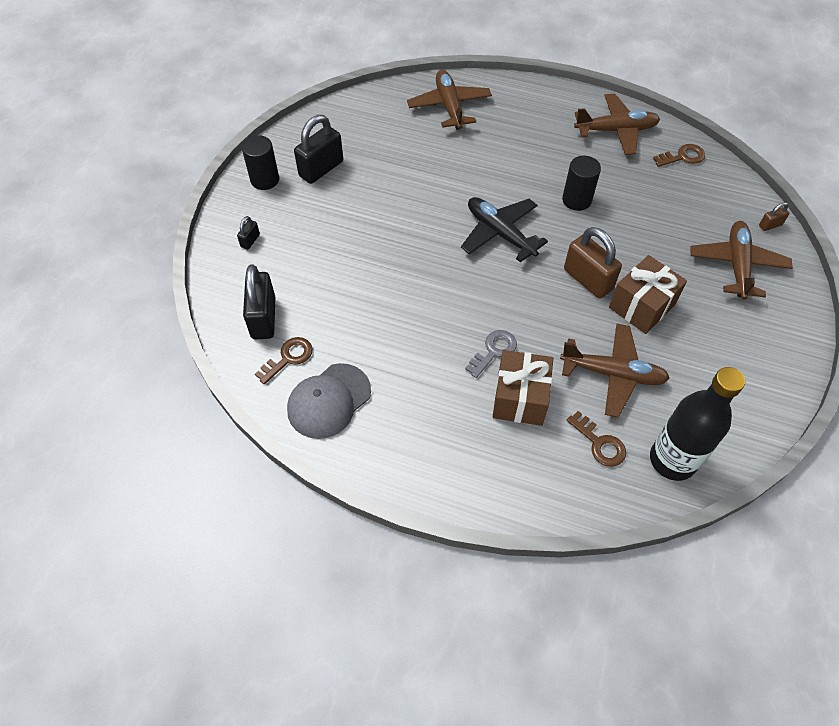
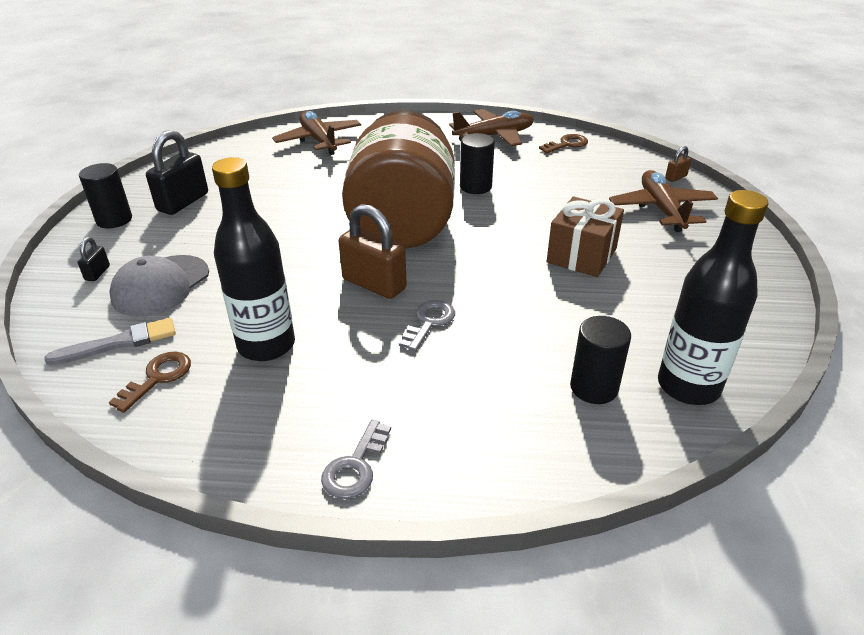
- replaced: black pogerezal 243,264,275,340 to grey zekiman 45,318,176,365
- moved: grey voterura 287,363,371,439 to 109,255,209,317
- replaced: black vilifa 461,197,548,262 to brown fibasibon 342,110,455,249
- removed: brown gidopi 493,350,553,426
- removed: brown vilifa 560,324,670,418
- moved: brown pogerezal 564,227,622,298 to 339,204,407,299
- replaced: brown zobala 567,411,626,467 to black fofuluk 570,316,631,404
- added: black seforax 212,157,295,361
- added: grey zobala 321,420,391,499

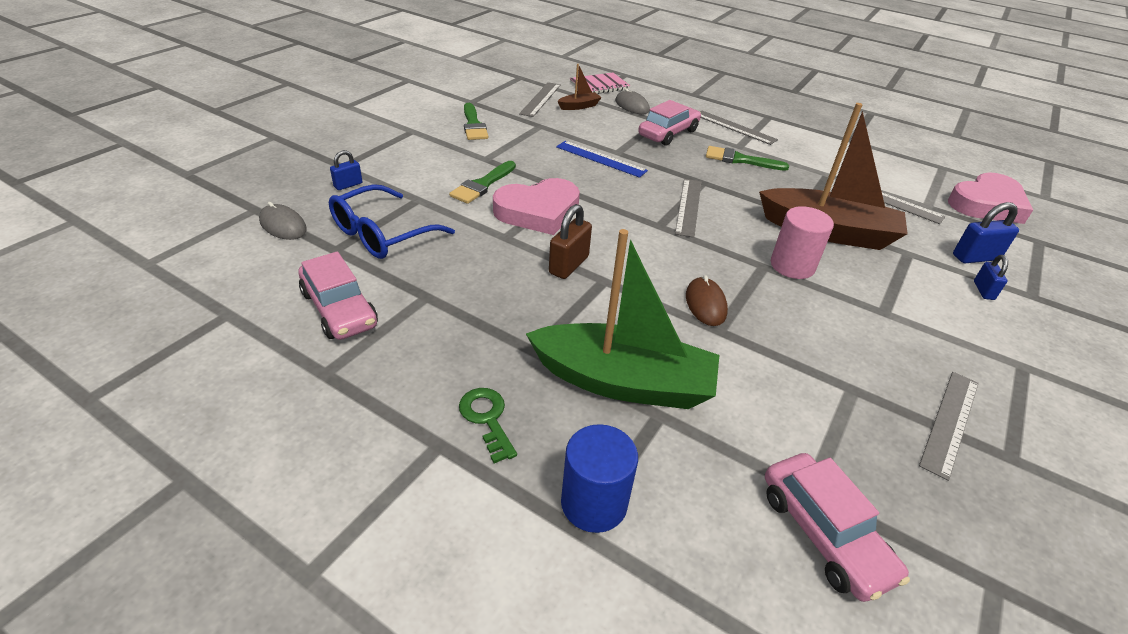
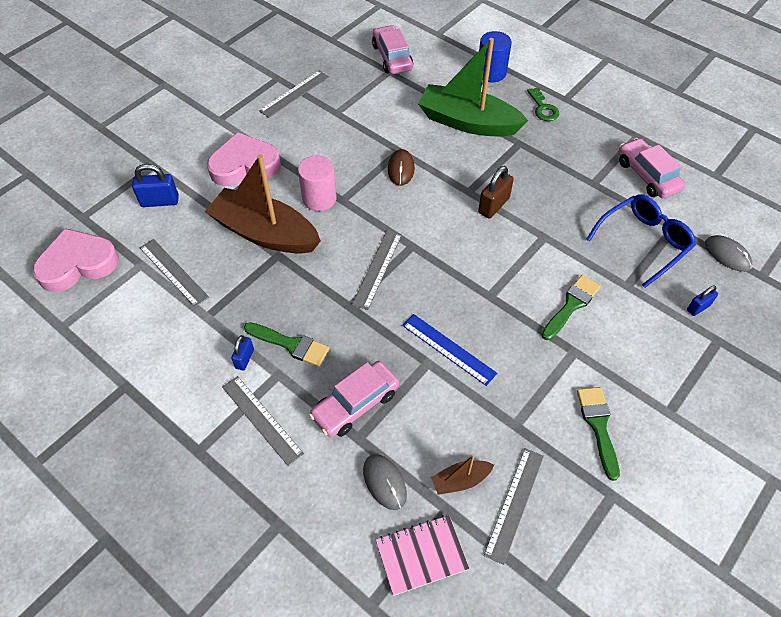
- moved: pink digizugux 493,178,580,235 to 207,132,281,186
- moved: blue pogerezal 974,255,1008,300 to 231,335,254,371

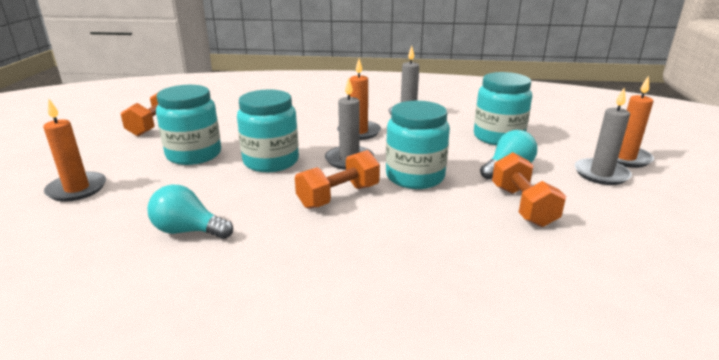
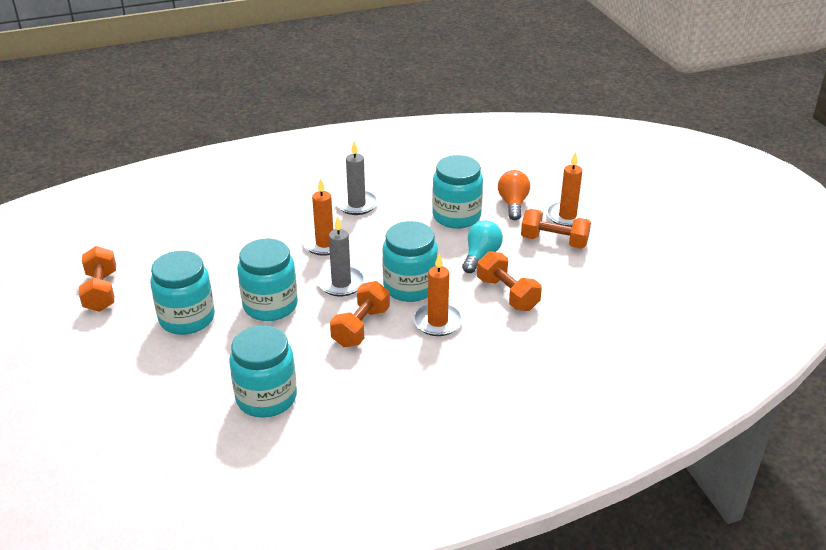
- moved: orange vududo 43,99,106,202 to 413,254,463,336
- replaced: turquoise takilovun 147,184,233,239 to turquoise fibasibon 229,325,297,418
- replaced: grey vududo 575,87,632,185 to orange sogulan 521,209,591,249
- added: orange takilovun 498,170,530,220

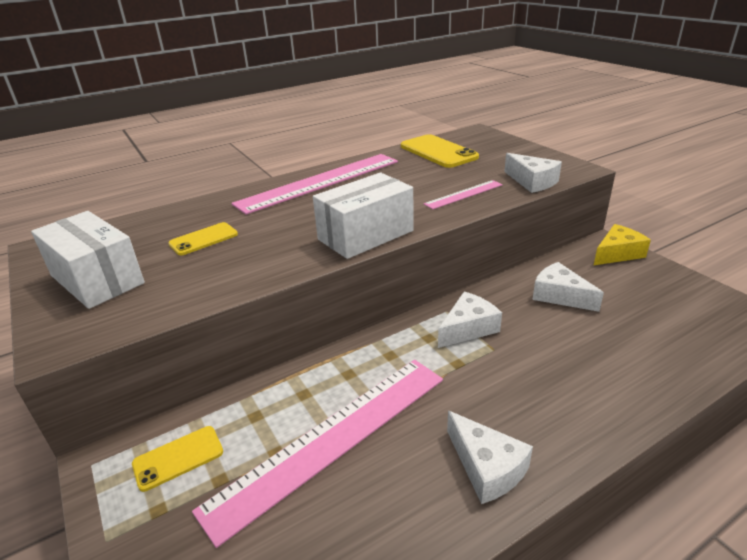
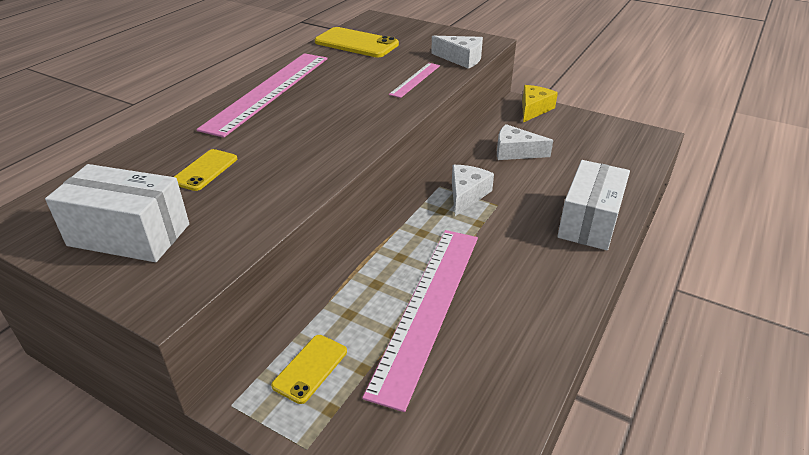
- moved: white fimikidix 313,173,414,259 to 557,160,630,250
- removed: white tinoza 447,411,533,504

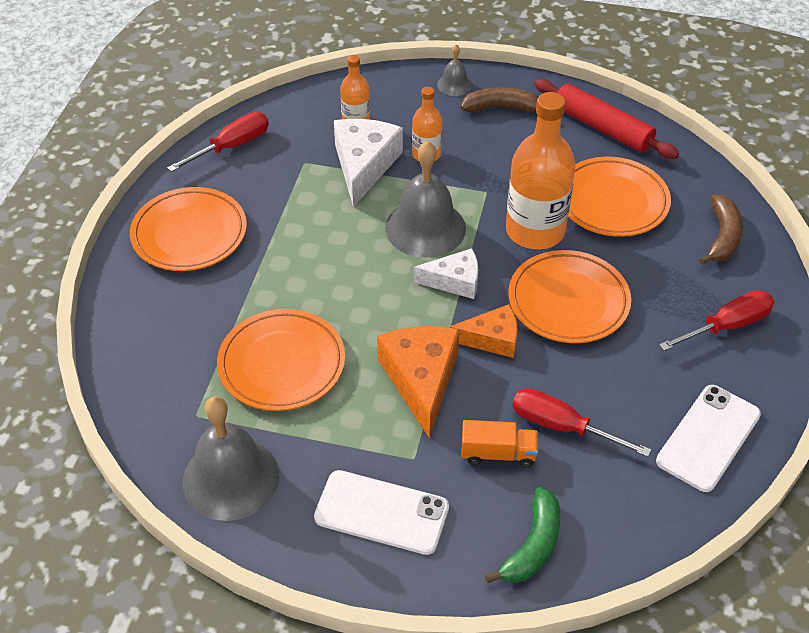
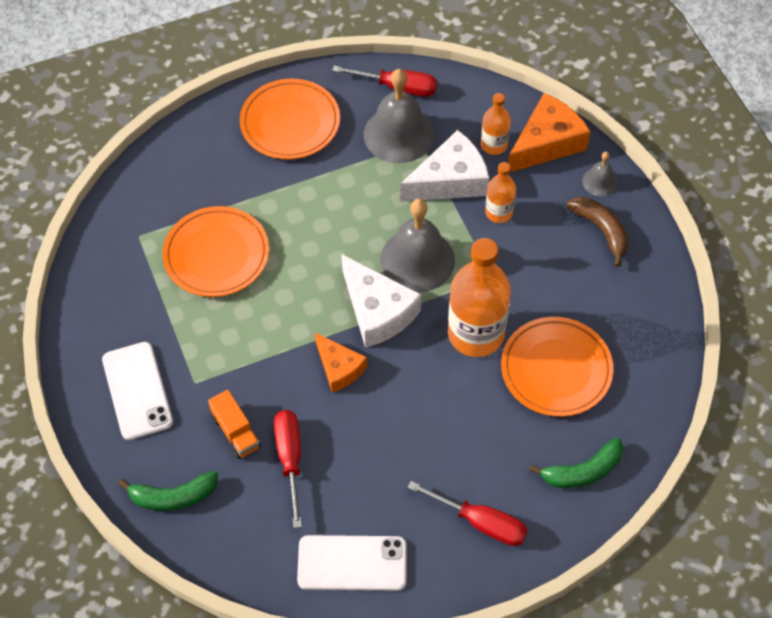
- moved: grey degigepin 182,396,279,521 to 364,69,434,163
- moved: orange tinoza 377,326,459,438 to 508,93,591,172
- resized: white tinoza 413,248,478,299 = 342,254,422,348 x1.59
- removed: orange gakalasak 508,250,631,343
- removed: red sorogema 534,79,679,159
- recoloured: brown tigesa 699,195,743,265 to green tigesa 530,437,624,488

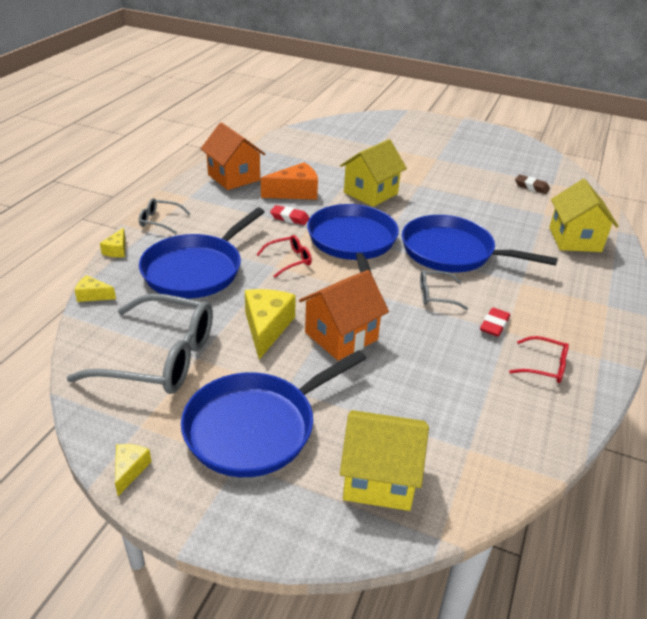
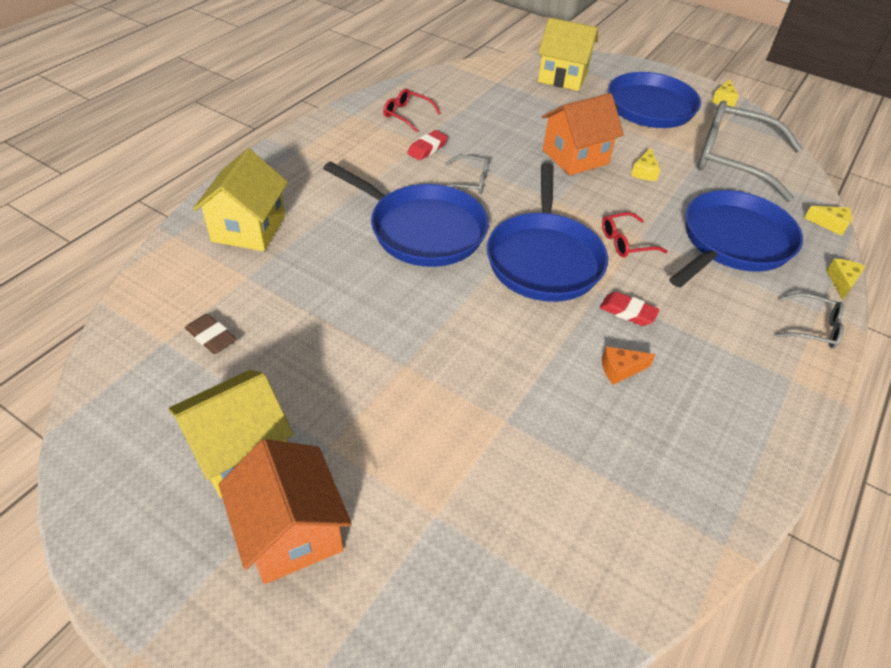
- moved: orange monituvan 201,122,265,190 to 219,439,352,584
- resized: yellow tinoza 245,289,296,360 = 631,148,661,181 x0.53
- resized: orange tinoza 261,162,318,200 = 602,346,655,385 x0.53
- moved: yellow monituvan 340,139,407,207 to 168,370,294,498

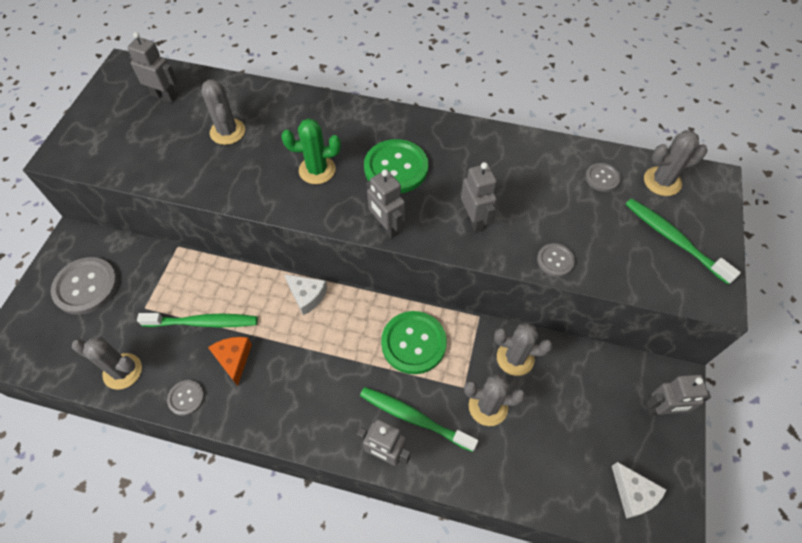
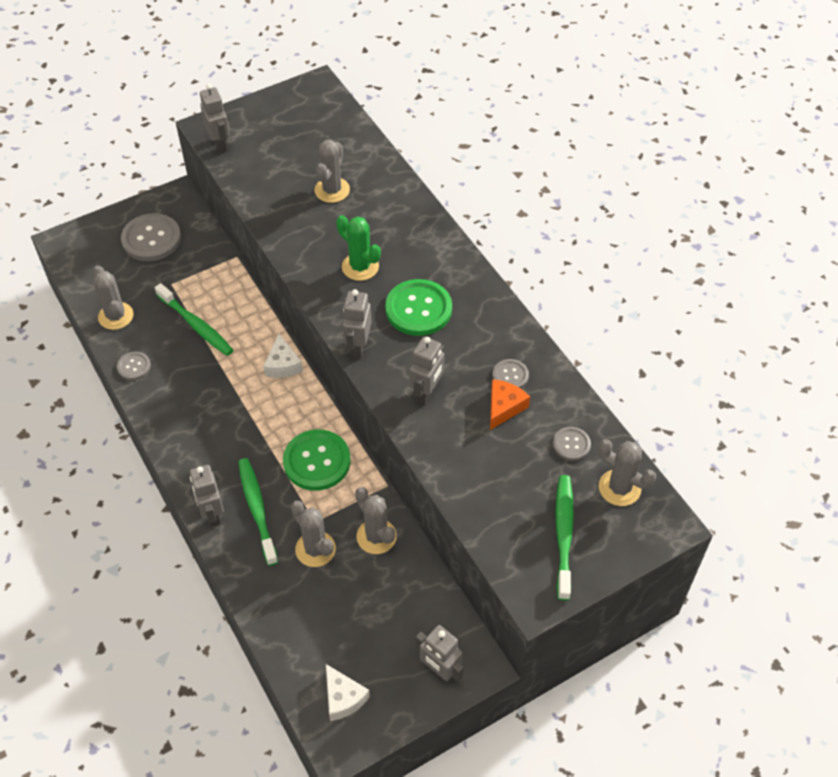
- moved: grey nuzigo 127,32,178,103 to 200,84,230,153
- moved: orange tinoza 208,337,252,386 to 490,379,530,430
- moved: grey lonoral 537,243,575,277 to 493,359,529,389
- turned: white tinoza 612,462,667,519 = 326,664,370,721 45 degrees counterclockwise

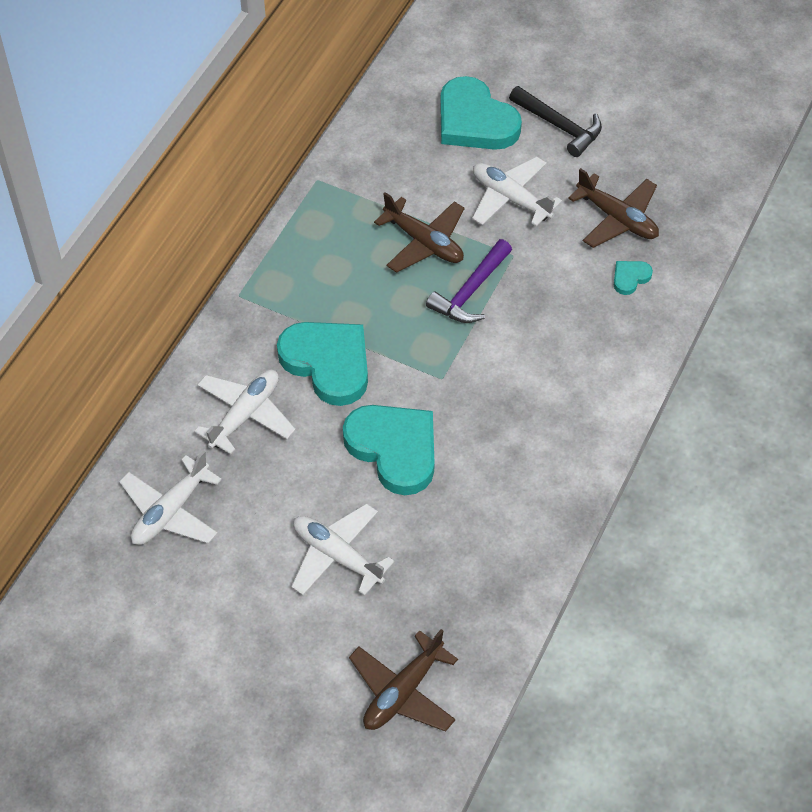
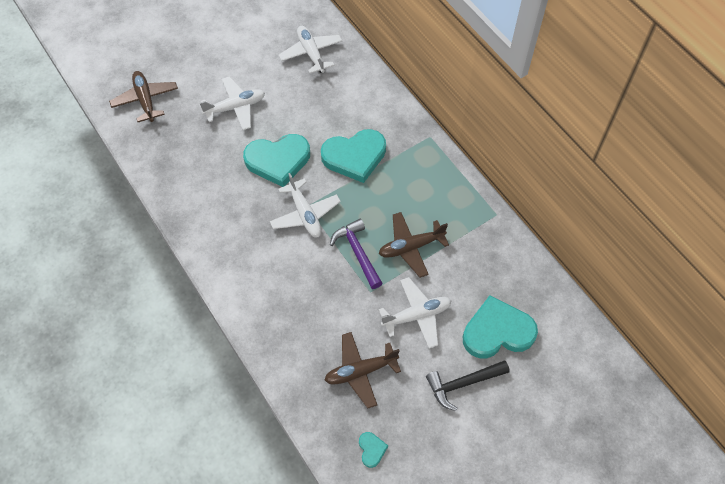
- moved: white vilifa 194,369,296,454 to 270,173,341,238
- moved: turquoise digizugux 614,261,653,295 to 359,432,388,468

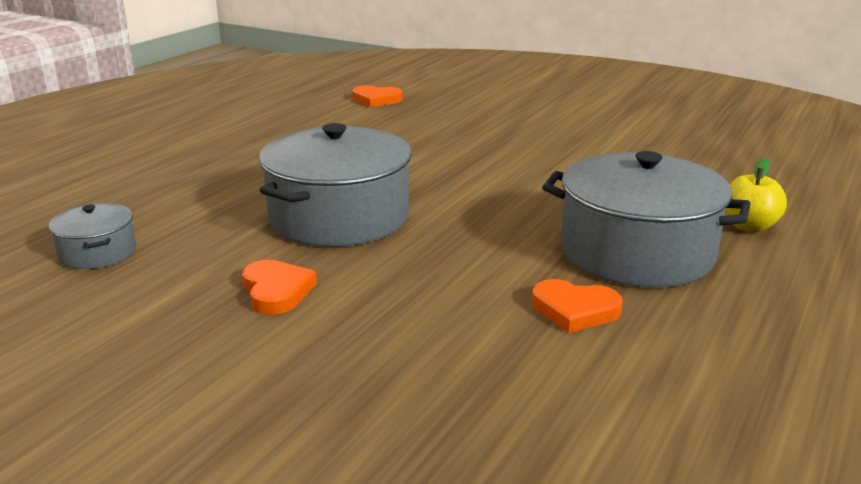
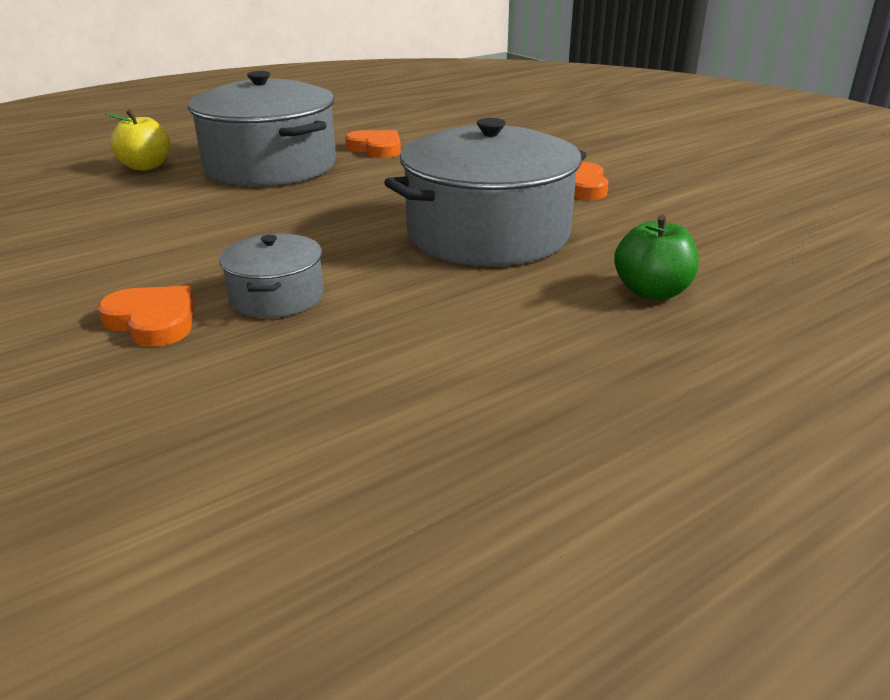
- moved: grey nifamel 49,203,136,269 to 219,234,323,318
- moved: orange digizugux 352,85,403,107 to 98,286,194,347
- added: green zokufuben 614,215,699,300

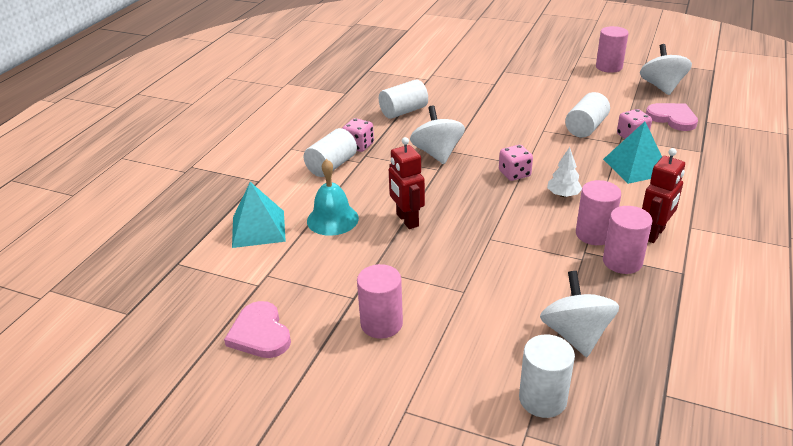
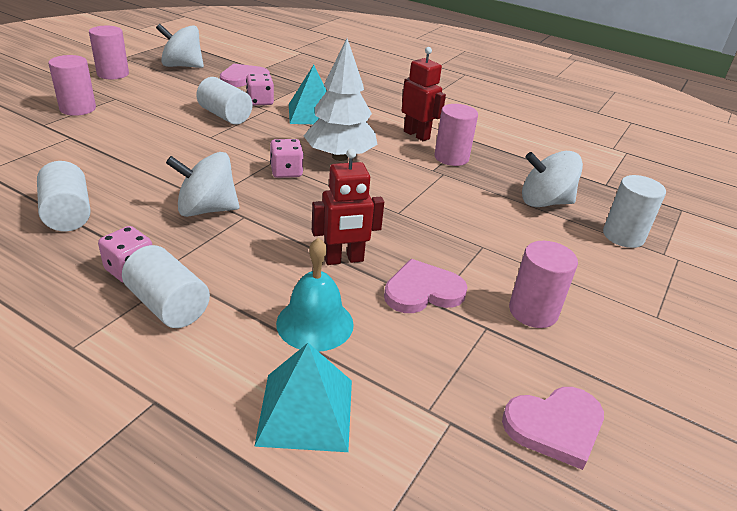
- resized: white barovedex 547,147,582,197 = 304,39,378,161 x2.02
- moved: pink fofuluk 576,180,621,245 to 48,55,96,116
- added: pink digizugux 384,259,468,313

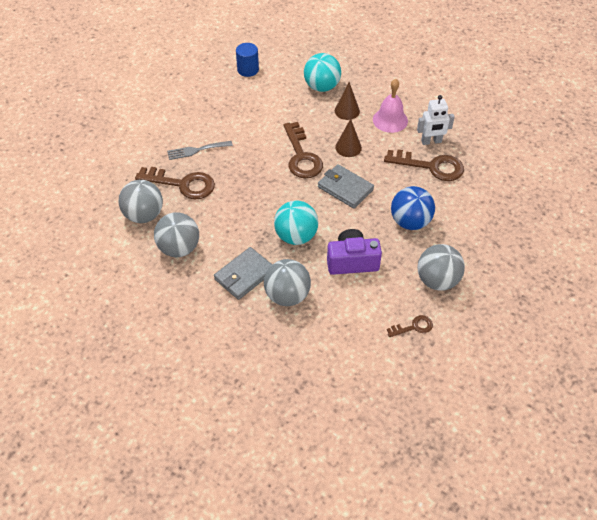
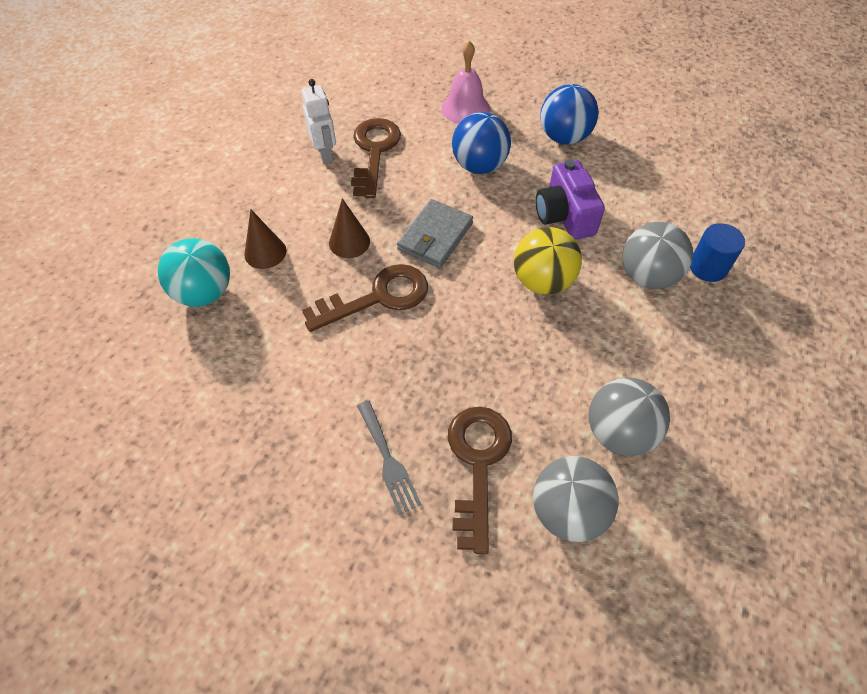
- removed: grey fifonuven 214,247,272,300
- moved: blue fofuluk 236,43,259,77 to 690,223,745,282
- recoloured: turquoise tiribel 274,201,318,245 to yellow tiribel 514,227,582,295
- moved: pink degigepin 373,79,408,133 to 441,41,490,124
- removed: brown zobala 387,315,433,337
- recoloured: grey tiribel 418,244,465,291 to blue tiribel 540,84,599,145

